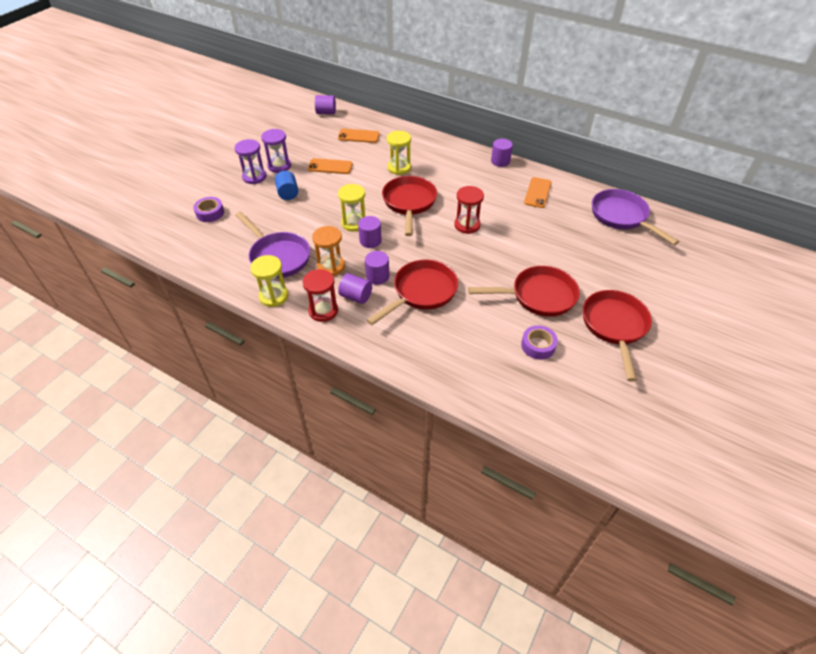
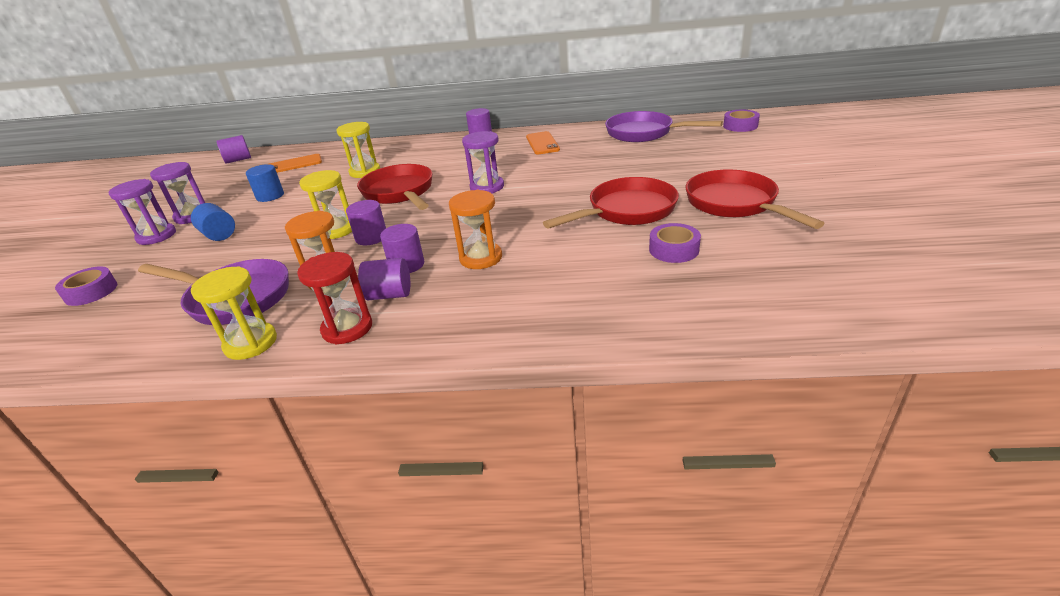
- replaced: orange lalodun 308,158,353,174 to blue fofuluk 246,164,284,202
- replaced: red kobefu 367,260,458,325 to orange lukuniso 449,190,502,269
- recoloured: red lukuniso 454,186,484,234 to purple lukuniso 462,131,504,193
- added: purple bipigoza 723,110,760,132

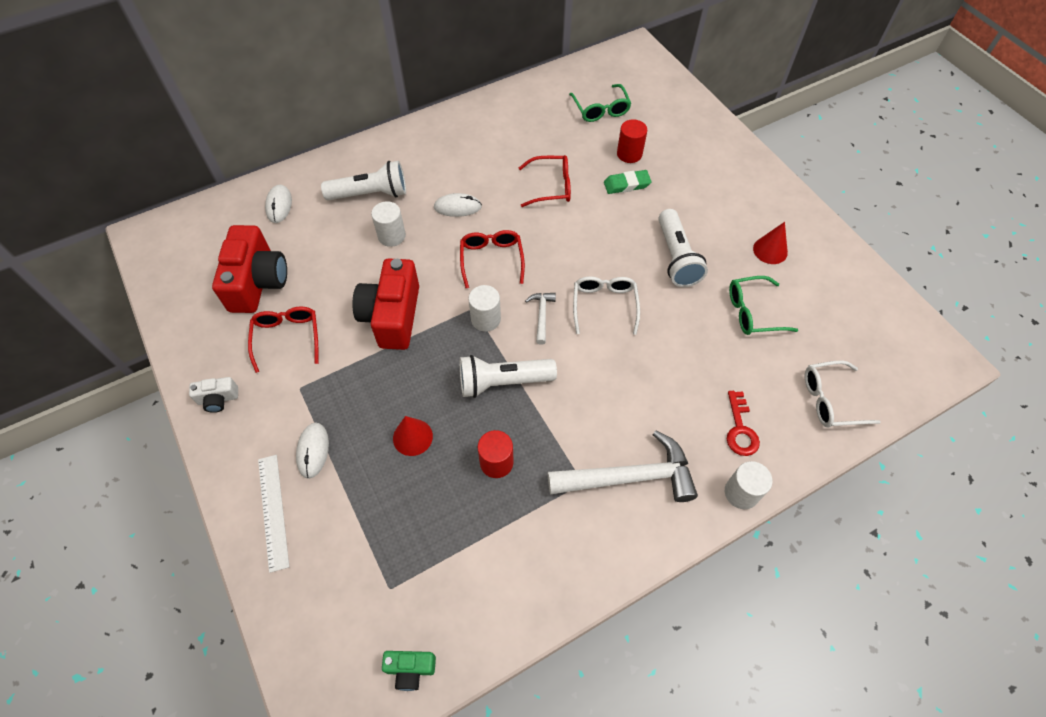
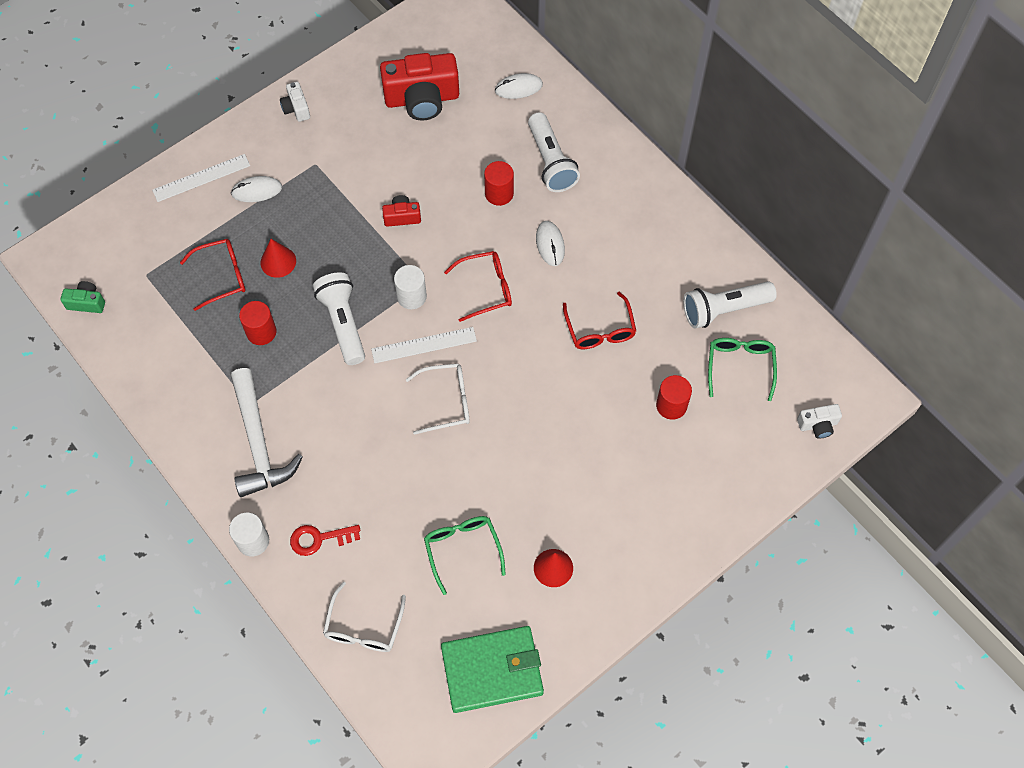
- moved: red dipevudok 248,307,318,373 to 180,239,246,311
- resized: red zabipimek 352,258,419,350 = 382,195,421,227 x0.47
- recoloured: white fofuluk 371,201,406,247 to red fofuluk 484,161,514,206
- turned: green zabipimek 382,651,436,691 = 60,281,105,313 105 degrees clockwise
- replaced: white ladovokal 525,293,556,345 to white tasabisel 371,327,477,363
- turned: green dipevudok 569,84,632,122 = 708,338,777,401 120 degrees clockwise
- removed: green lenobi 604,170,652,194
- moved: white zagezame 659,209,708,287 to 683,281,777,328
- turned: white dipevudok 805,360,881,428 = 323,581,406,652 150 degrees counterclockwise
- added: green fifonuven 441,626,544,713
- added: white zabipimek 797,404,842,439

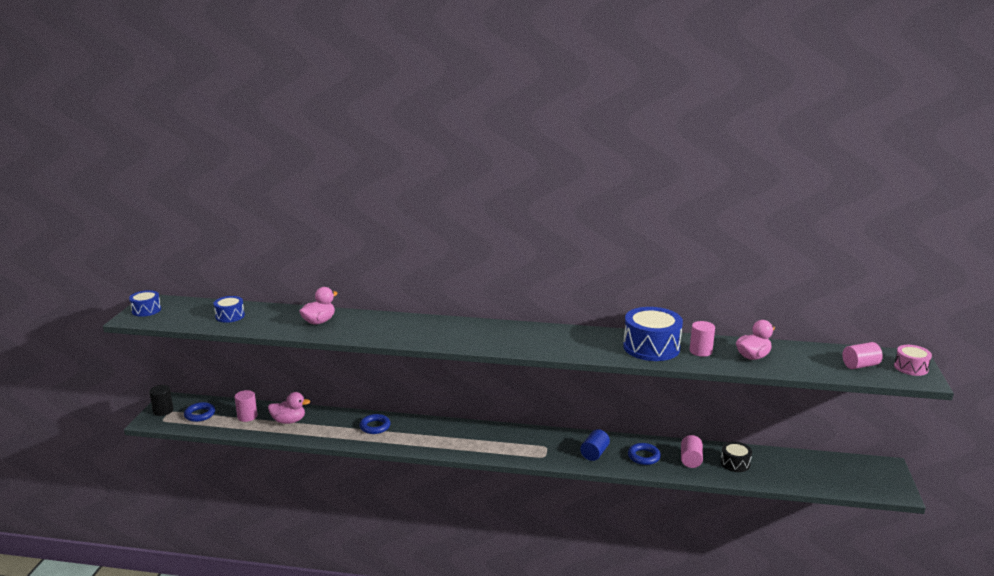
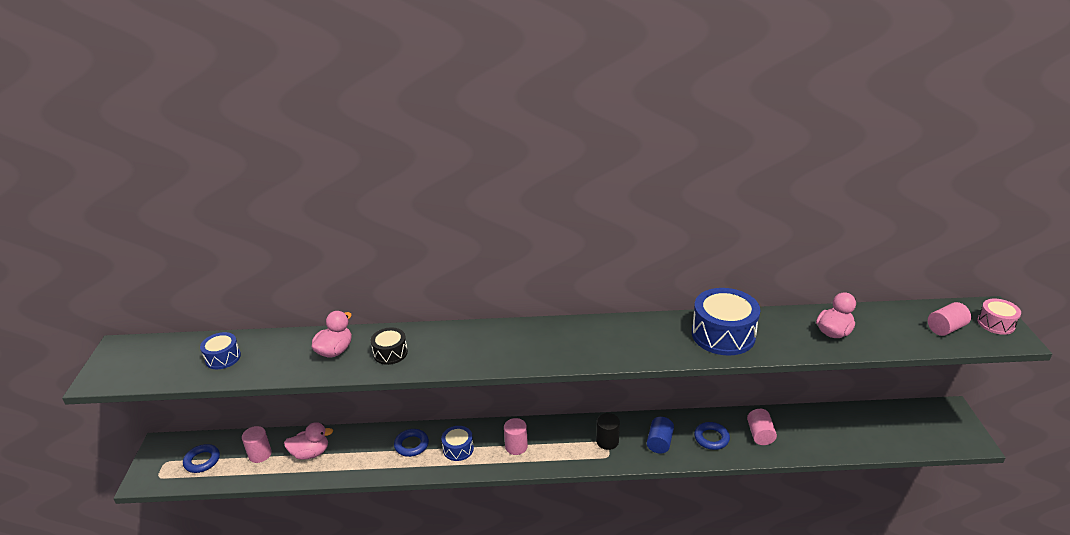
- moved: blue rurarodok 129,290,161,317 to 441,426,474,461
- moved: black fofuluk 149,385,173,416 to 596,413,620,450
- moved: pink fofuluk 690,321,715,357 to 504,418,528,455
- moved: black rurarodok 720,441,752,472 to 371,327,408,365

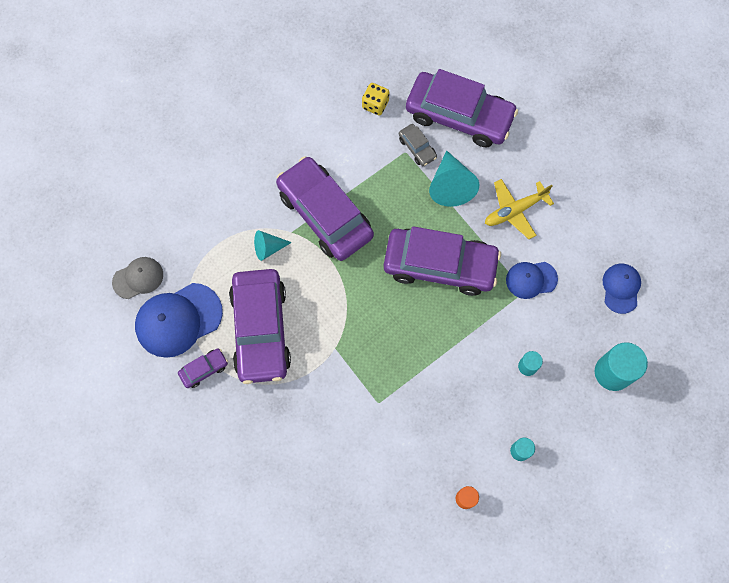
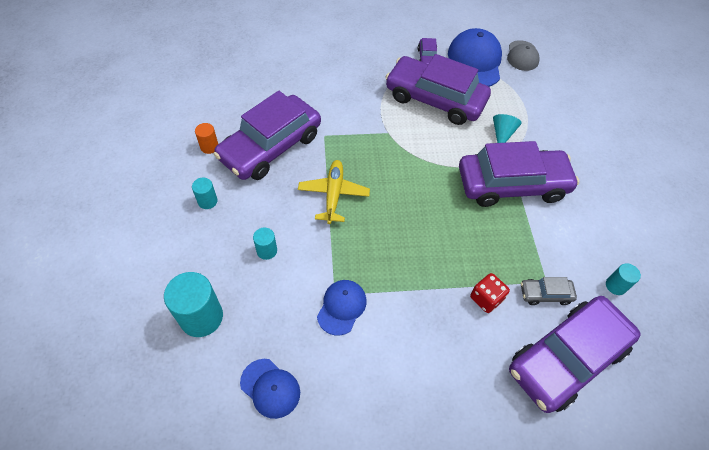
- replaced: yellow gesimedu 362,83,389,115 to turquoise fofuluk 606,263,641,295
- moved: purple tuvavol 384,226,501,296 to 214,91,321,180
- replaced: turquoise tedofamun 429,150,480,207 to red gesimedu 470,273,510,313
- moved: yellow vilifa 485,179,554,239 to 298,160,370,224

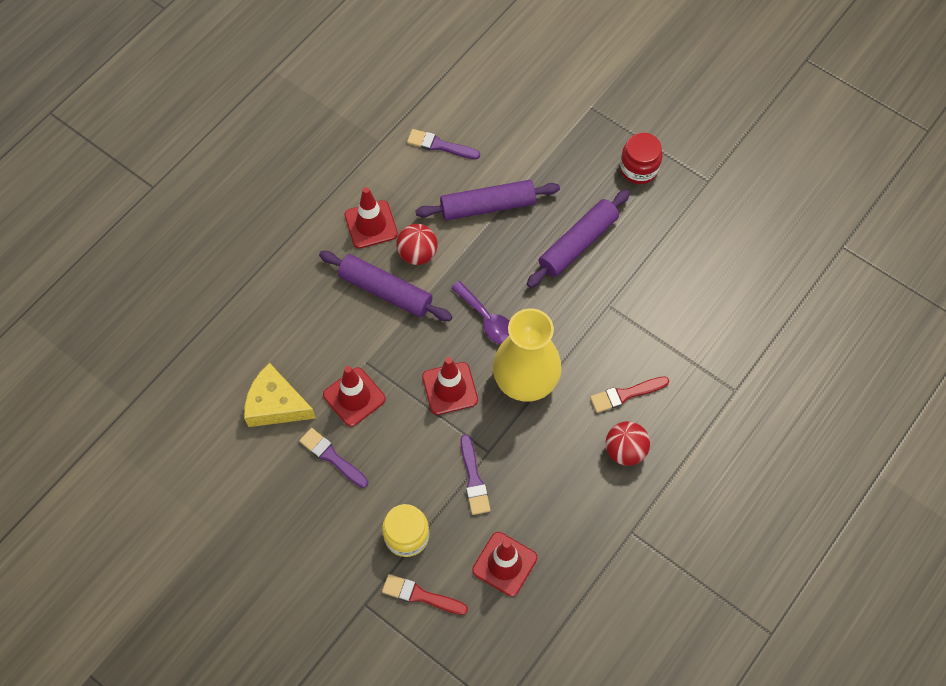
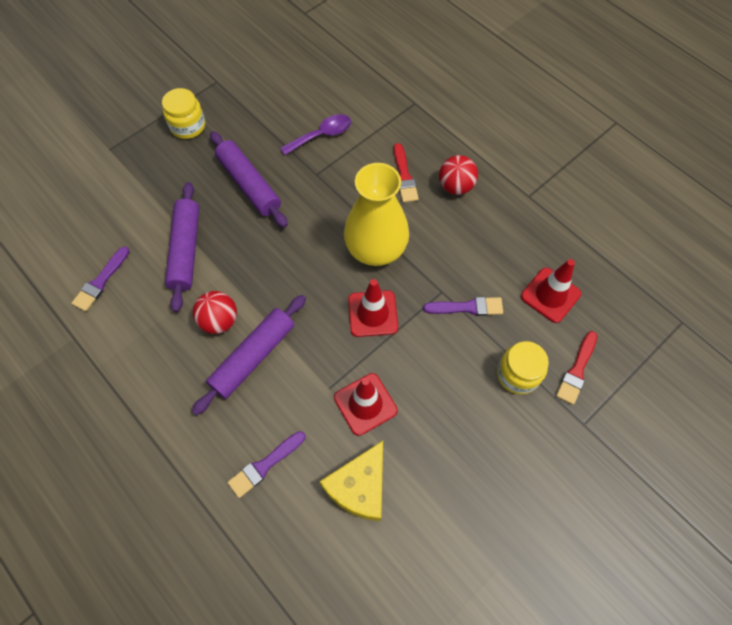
- moved: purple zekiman 299,428,368,488 to 228,431,305,498
- removed: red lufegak 345,187,398,248
- moved: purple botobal 451,281,509,345 to 280,114,351,155
- recoloured: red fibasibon 620,133,662,184 to yellow fibasibon 162,88,205,139

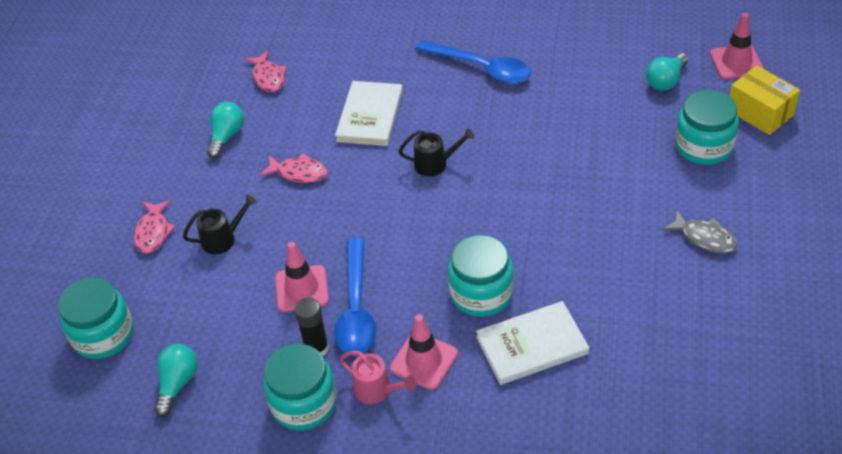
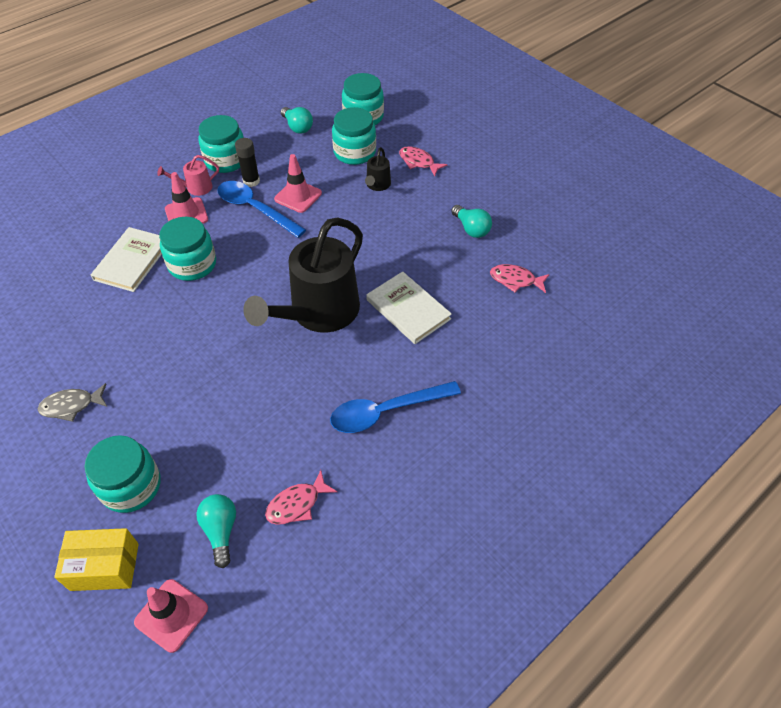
- moved: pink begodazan 260,153,328,183 to 265,470,337,525
- resized: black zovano 399,128,474,177 = 243,217,363,333 x2.37
- added: turquoise fibasibon 332,107,376,165

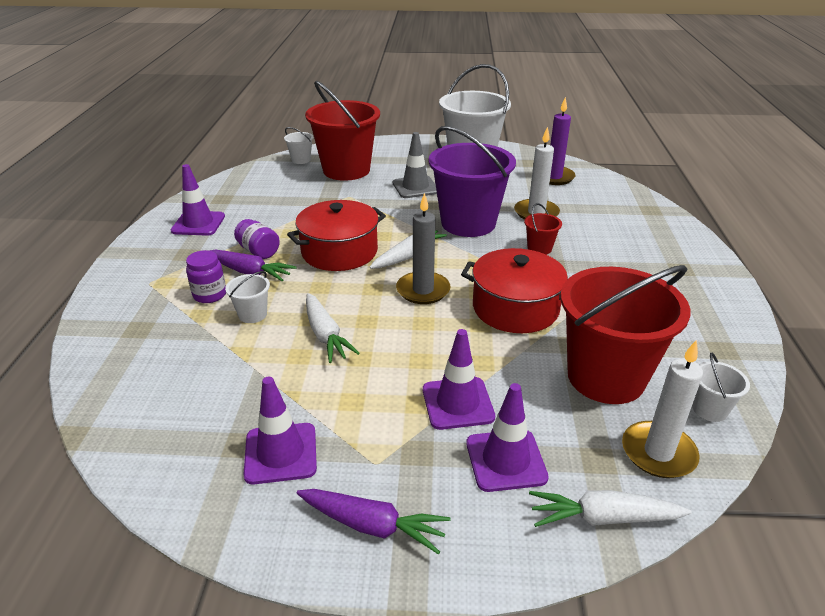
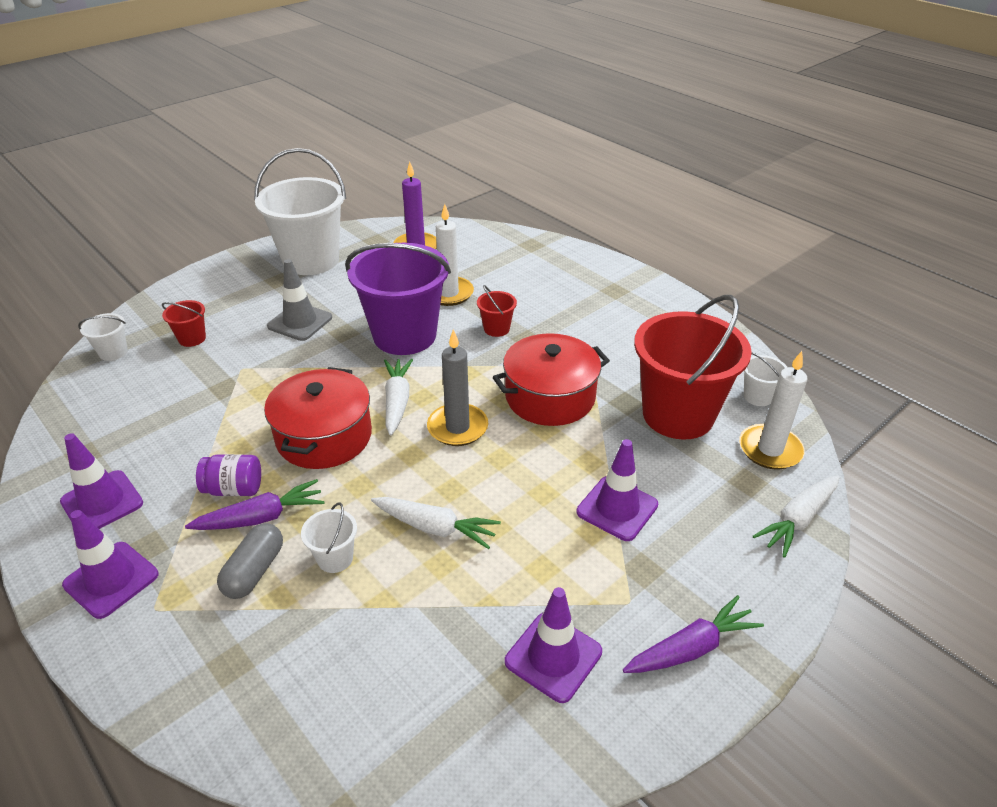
- replaced: purple fibasibon 186,250,226,303 to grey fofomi 217,523,283,599
- resized: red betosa 305,81,380,181 = 162,300,206,347 x0.42
- moved: purple lufegak 466,383,549,492 to 62,510,158,619

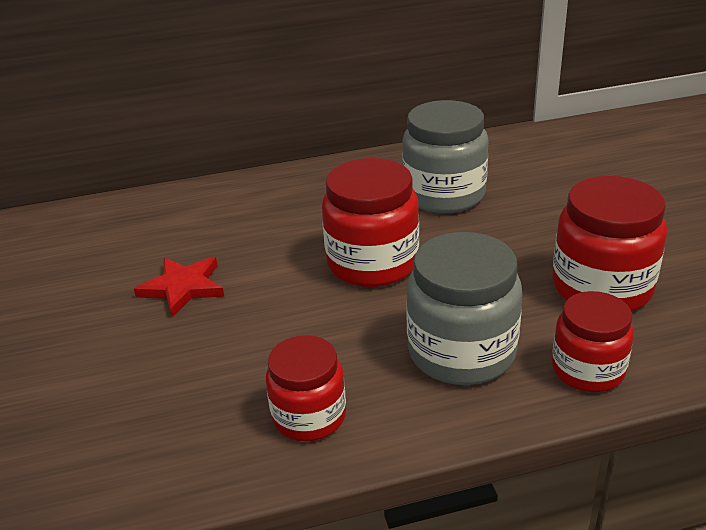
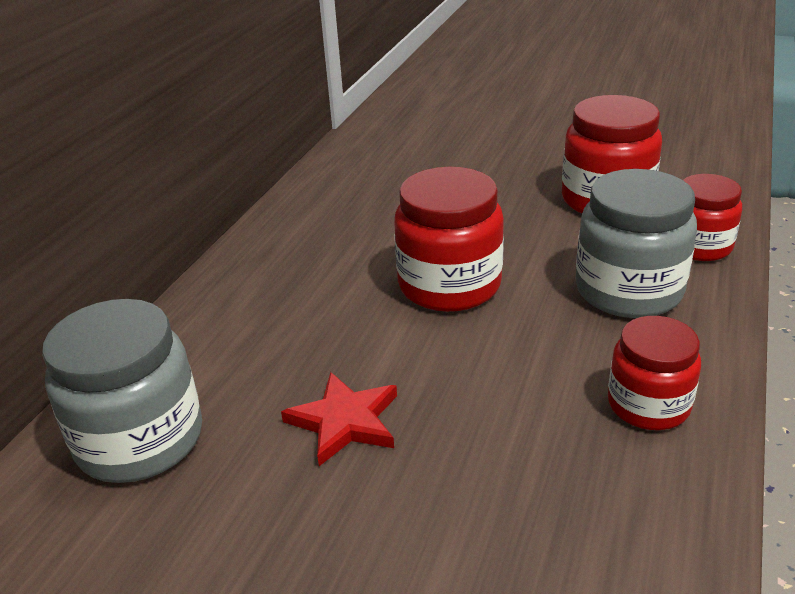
- moved: grey fibasibon 402,100,489,214 to 42,299,202,483

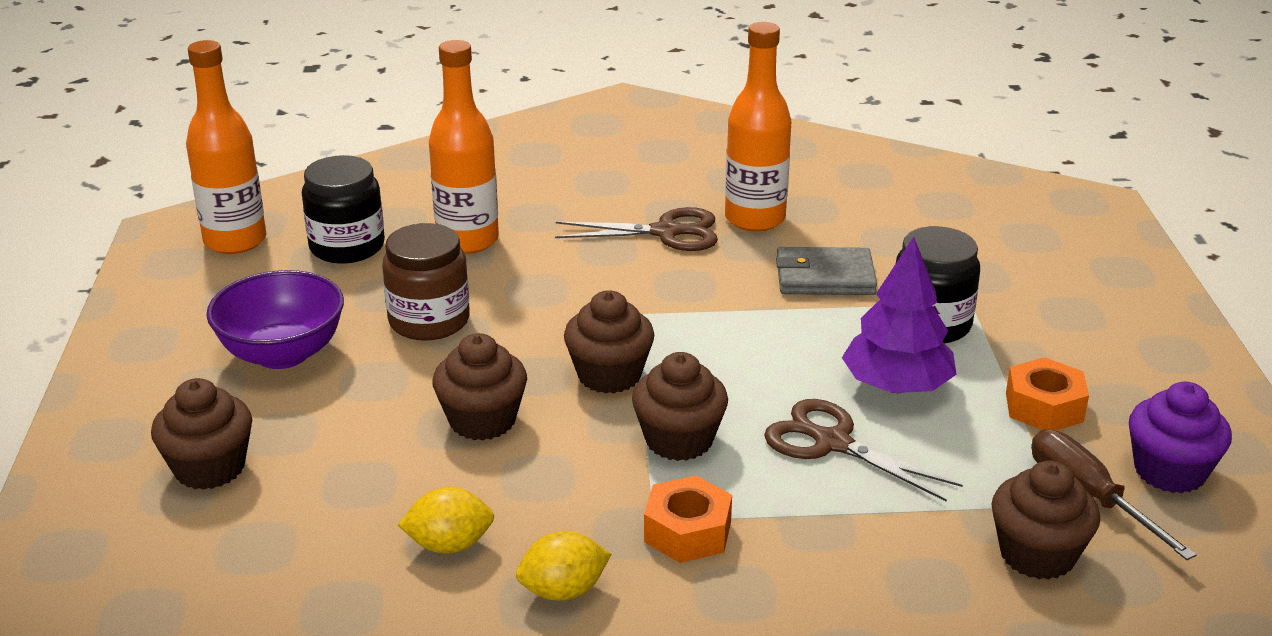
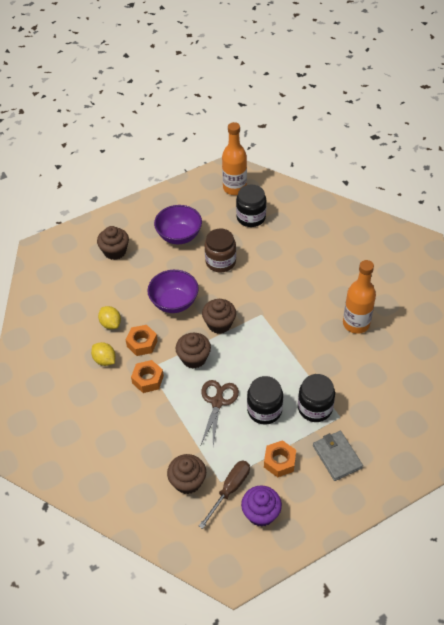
- removed: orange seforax 429,40,499,254
- replaced: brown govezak 433,333,527,441 to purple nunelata 147,270,199,313
- removed: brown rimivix 555,207,718,251
- moved: grey fifonuven 776,247,877,295 to 313,431,363,481
- replaced: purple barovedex 842,237,956,393 to black fibasibon 247,376,283,425
- added: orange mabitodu 126,325,158,356

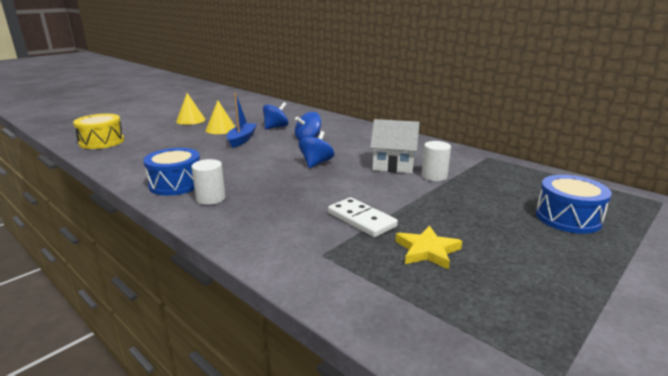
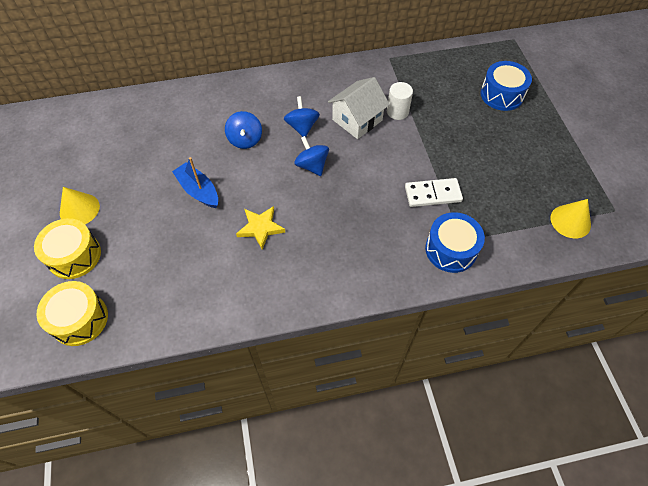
- moved: blue rurarodok 143,148,200,196 to 425,212,485,273
- removed: white fofuluk 191,159,225,205
- moved: yellow tedofamun 206,100,235,134 to 551,199,591,238
- moved: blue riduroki 263,102,288,129 to 284,96,320,137
- moved: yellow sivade 395,225,462,270 to 236,206,286,250
- added: yellow rurarodok 34,218,101,279

